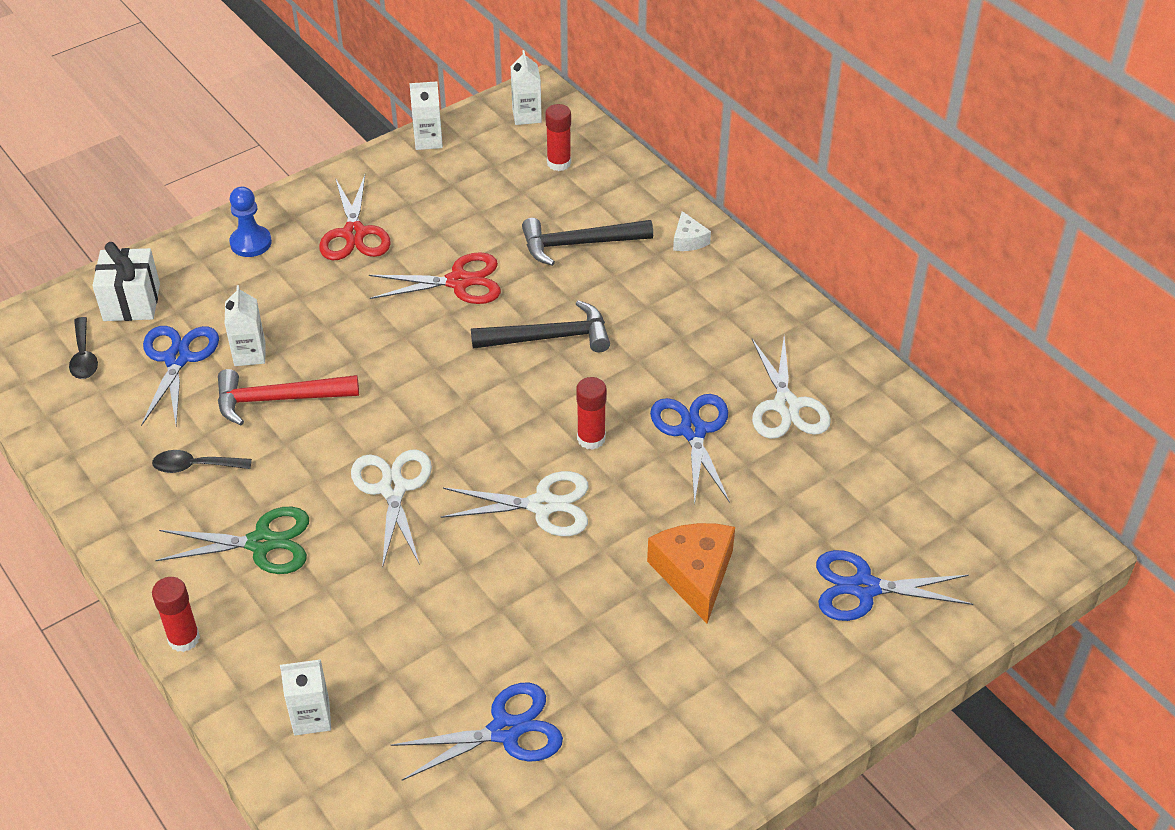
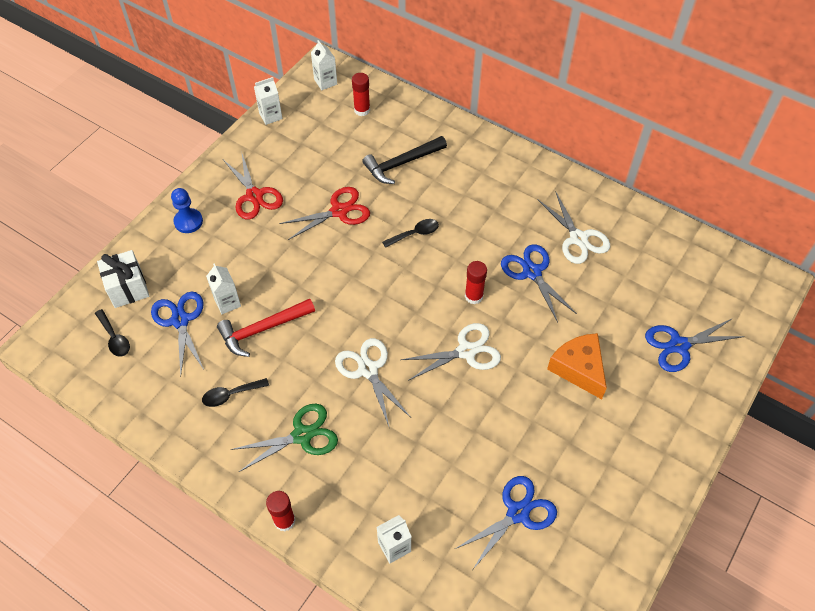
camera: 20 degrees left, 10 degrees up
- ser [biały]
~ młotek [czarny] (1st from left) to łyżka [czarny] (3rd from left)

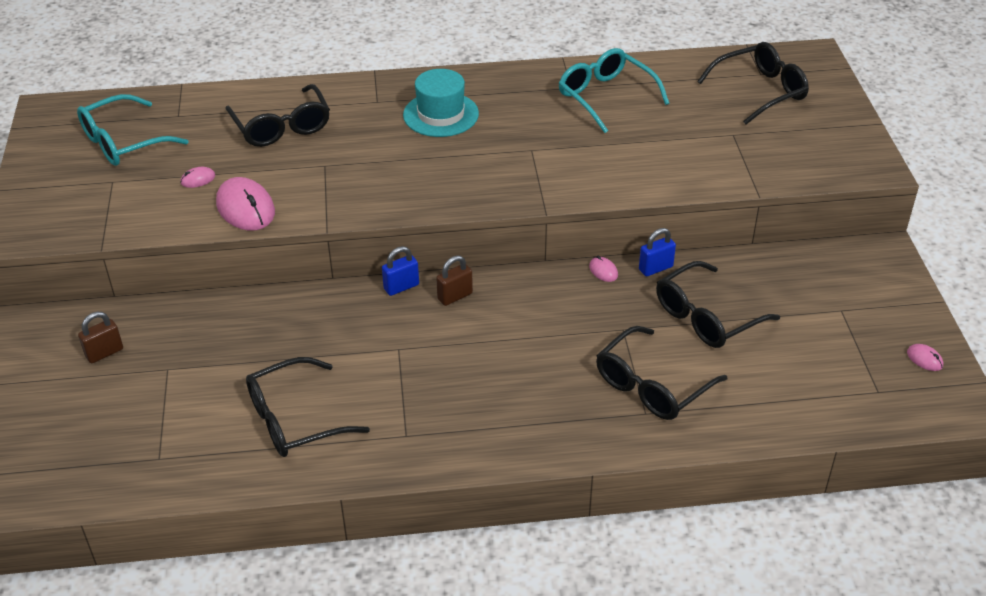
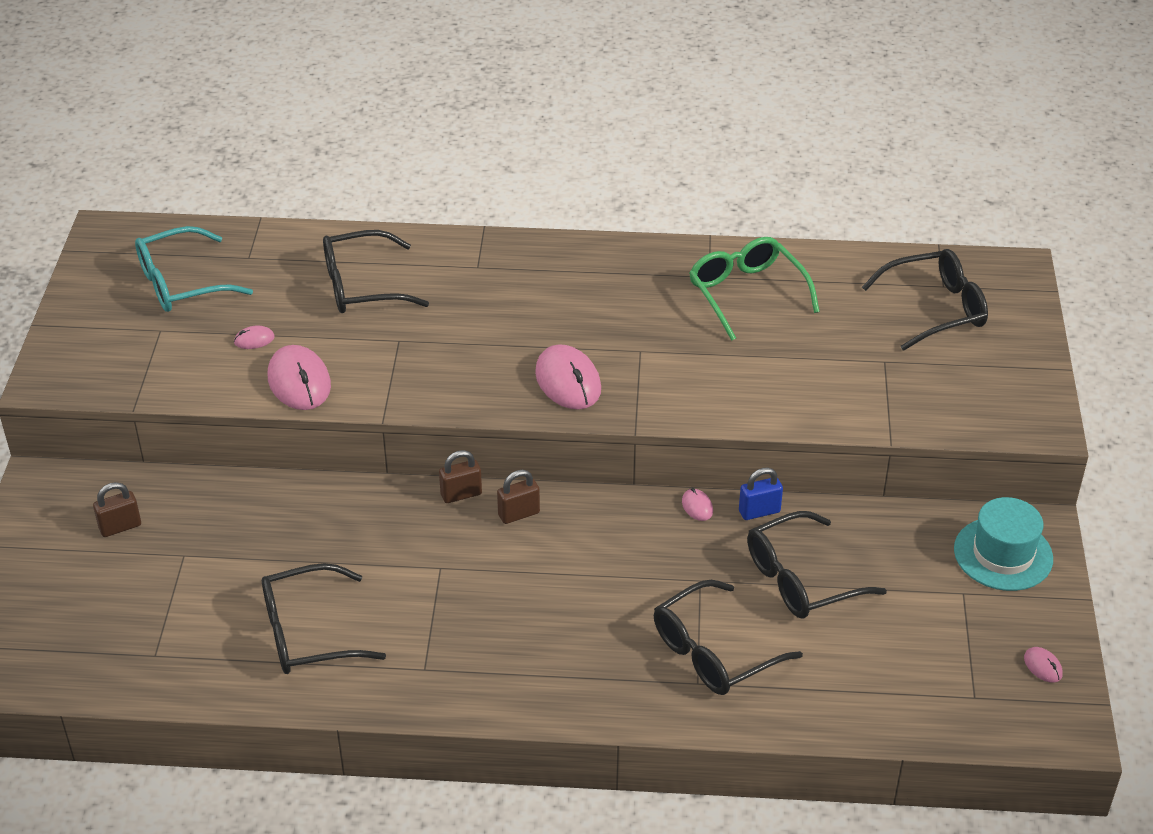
camera: 10 degrees right, 0 degrees up
~ okulary [turkusowy] (2nd from left) to okulary [zielony]
~ kapelusz [turkusowy]
~ okulary [czarny] (1st from left in the first image) 90 degrees clockwise
~ kłódka [niebieski] (1st from left) to kłódka [brązowy] (2nd from left)
+ myszka [różowy] (3rd from left)

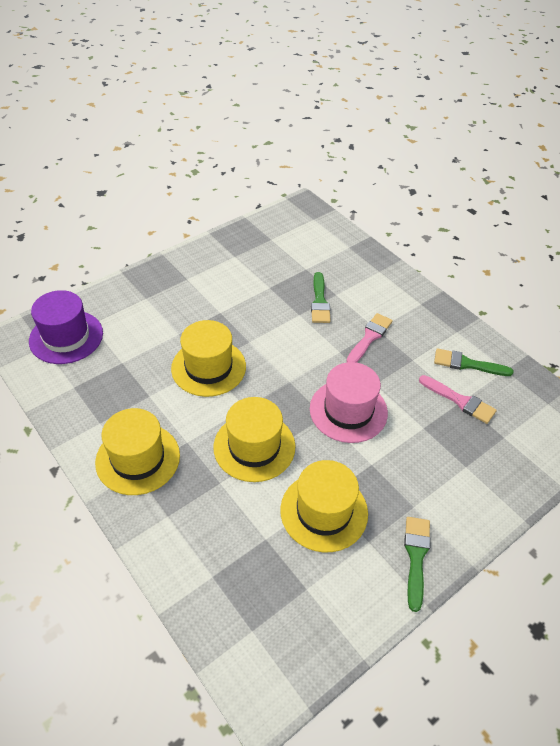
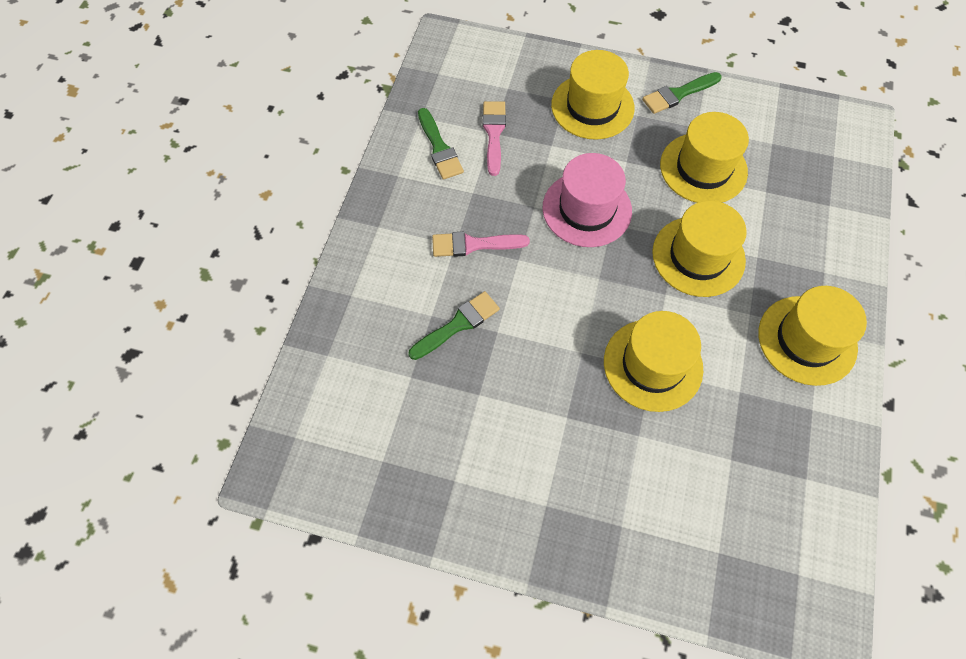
camera: 125 degrees left, 15 degrees up
- kapelusz [fioletowy]
+ kapelusz [żółty] (1st from left)

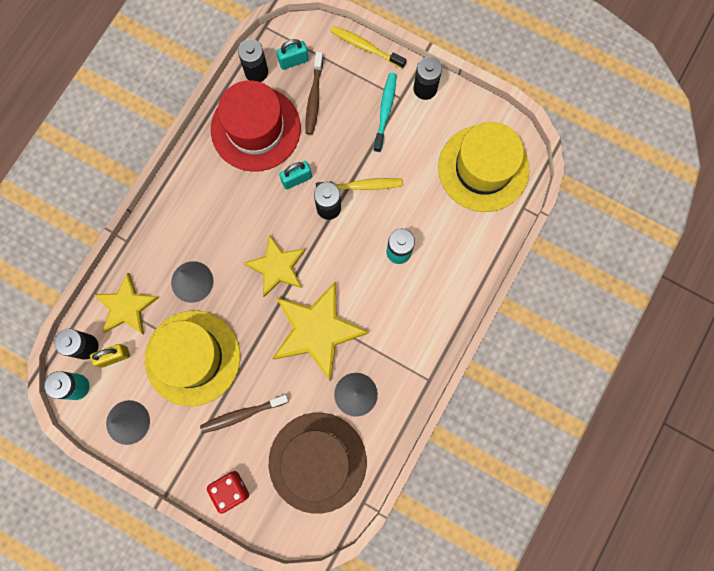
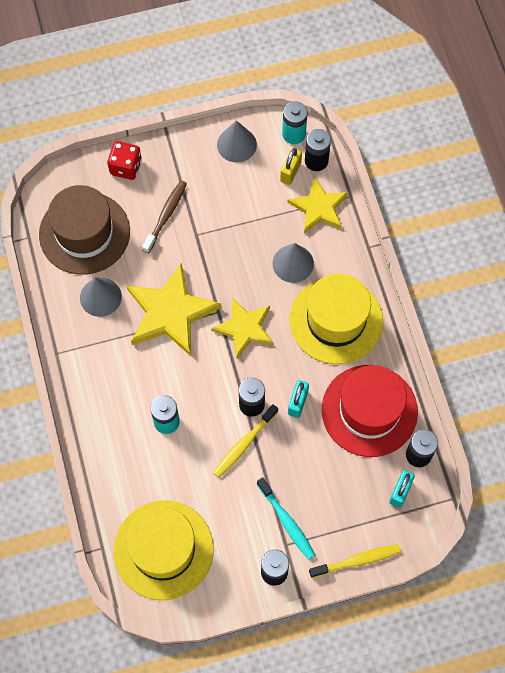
camera: 135 degrees right, 10 degrees down
- szczoteczka do zębów [brązowy] (2nd from left)
~ kapelusz [żółty] (1st from left in the first image) to kapelusz [żółty] (2nd from left)

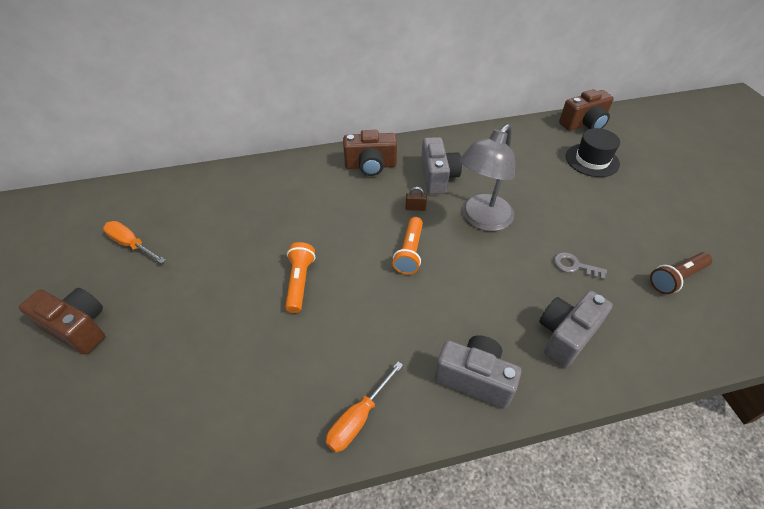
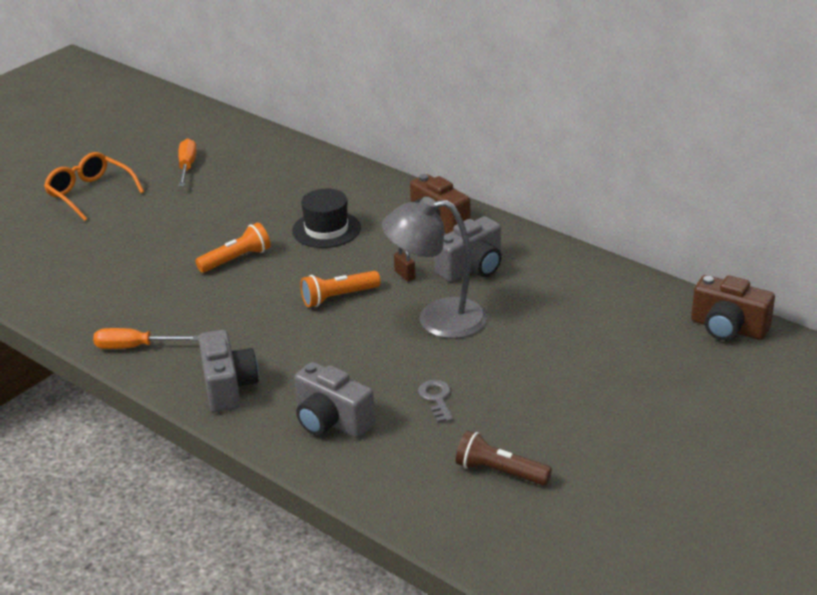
camera: 55 degrees right, 15 degrees down
~ kapelusz [czarny]
~ aparat fotograficzny [brązowy] (1st from left) to okulary [pomarańczowy]
~ aparat fotograficzny [szary] (3rd from left in the first image) 150 degrees counterclockwise

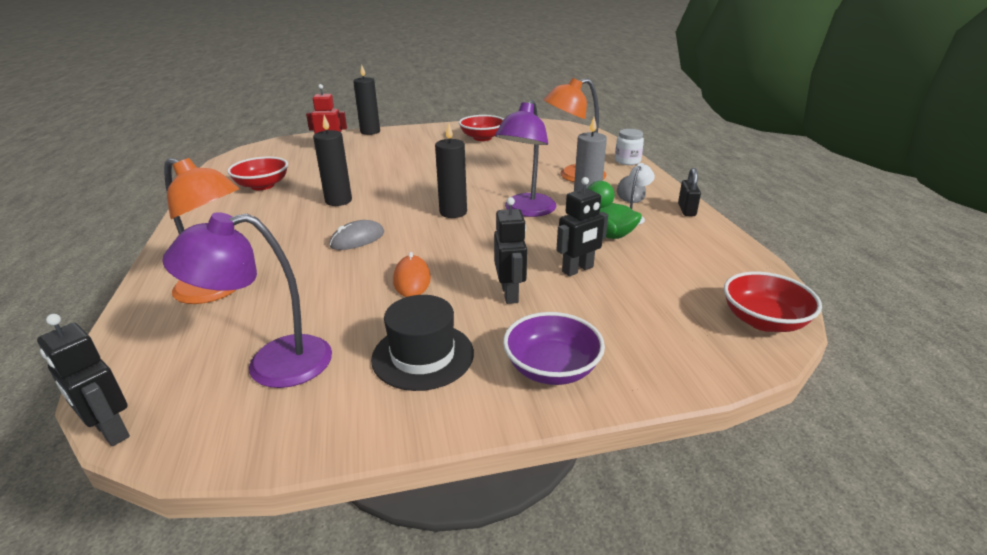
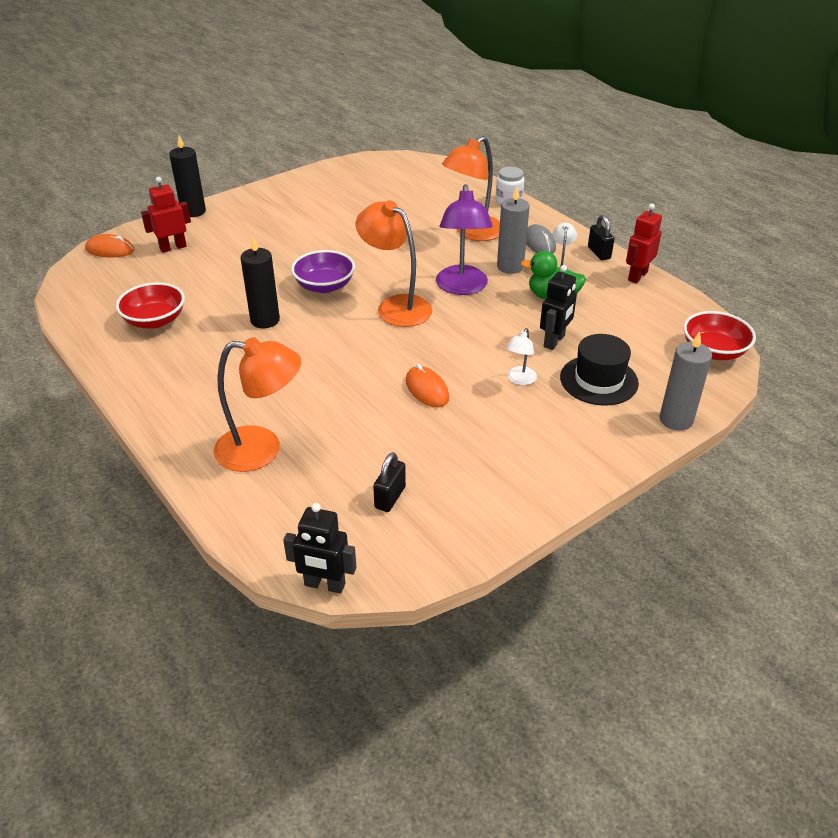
camera: 25 degrees left, 10 degrees up
- miska [czerwony] (2nd from left)
~ świeca [czarny] (3rd from left) to lampka [pomarańczowy] (2nd from left)
~ robot [czarny] (2nd from left) to lampka [biały] (1st from left)
~ lampka [fioletowy] (1st from left) to kłódka [czarny] (1st from left)
- myszka [szary] (1st from left)
~ kapelusz [czarny]
~ miska [fioletowy]
+ robot [czerwony] (2nd from left)
+ myszka [pomarańczowy] (1st from left)
+ świeca [szary] (2nd from left)

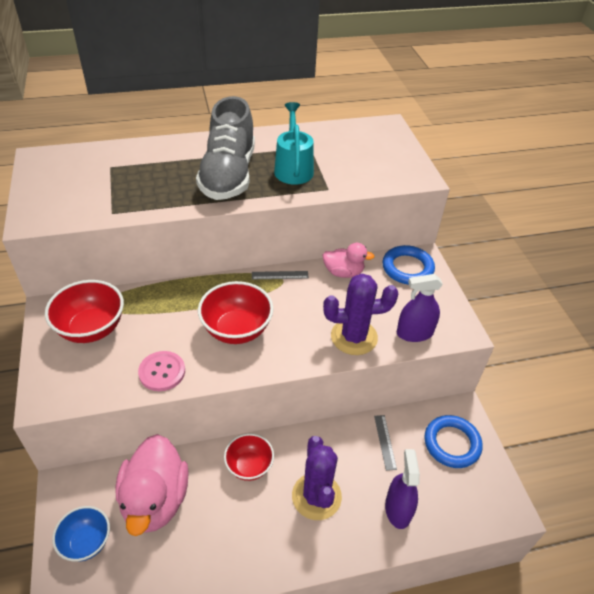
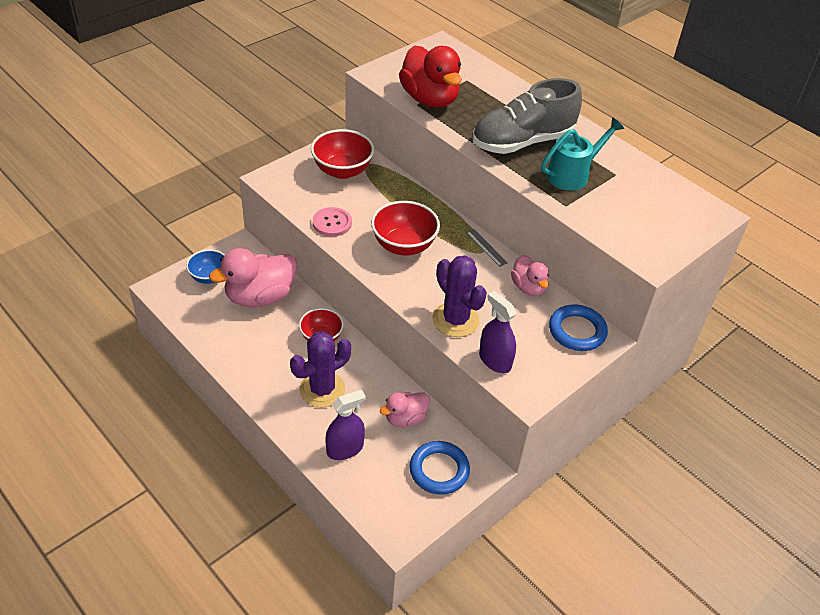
camera: 60 degrees right, 0 degrees up
~ linijka [szary] (2nd from left) to kaczka [różowy] (2nd from left)
+ kaczka [czerwony]

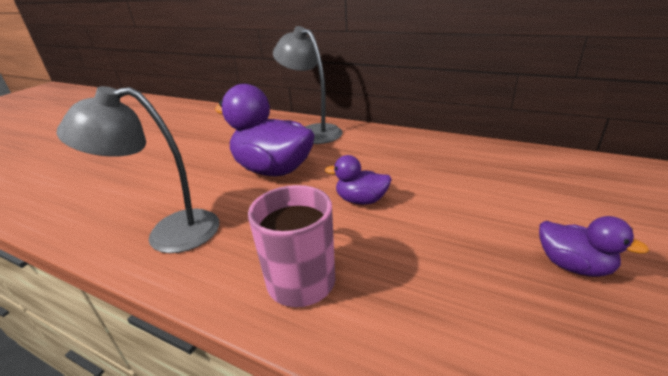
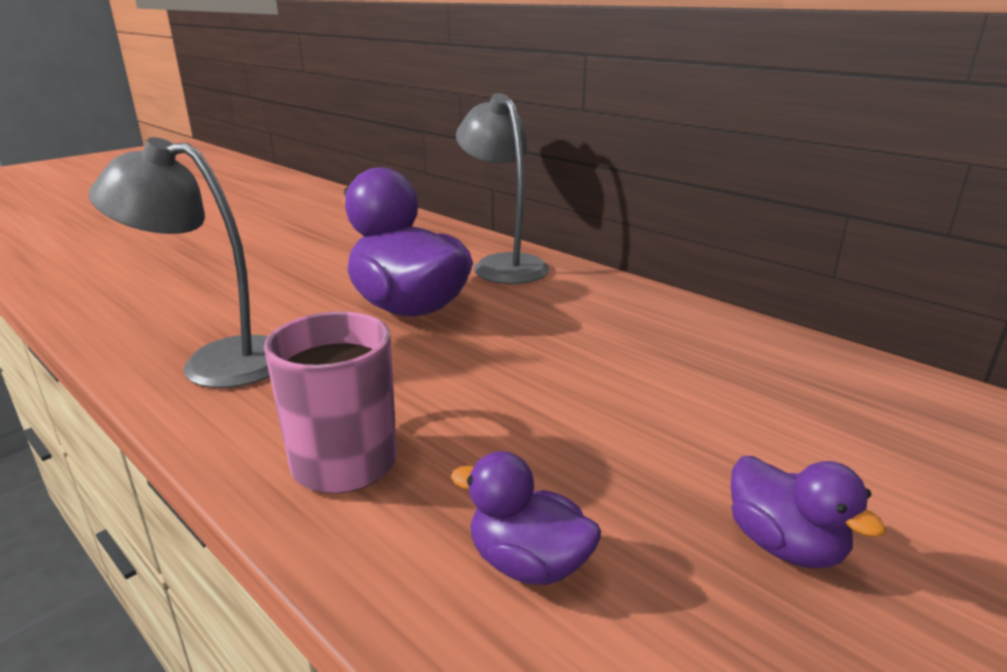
camera: 15 degrees right, 5 degrees down
~ kaczka [fioletowy] (2nd from left)

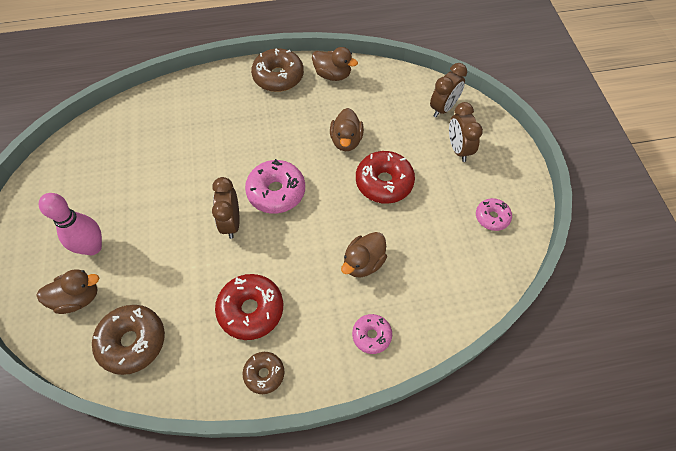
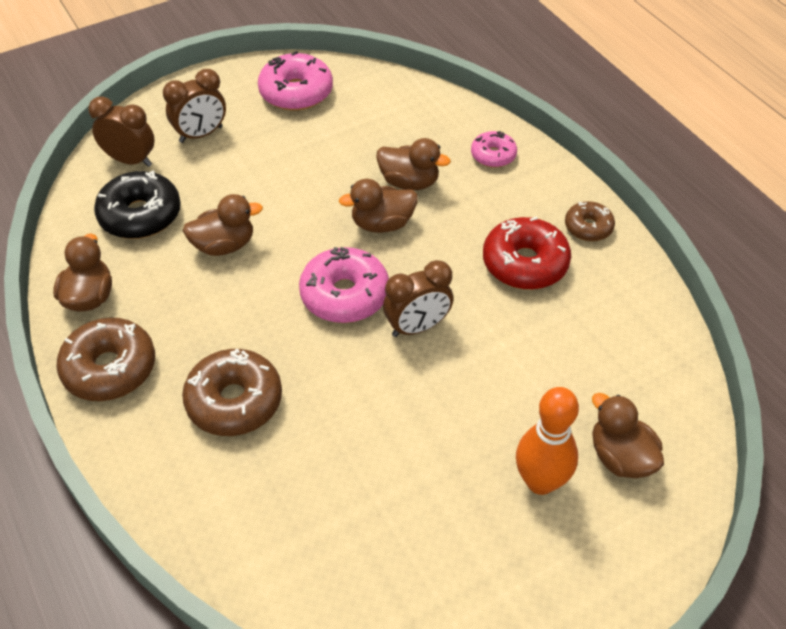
camera: 110 degrees left, 10 degrees down
- donut [czerwony] (2nd from left)
~ kręgiel [różowy] to kręgiel [pomarańczowy]
~ donut [różowy] (3rd from left in the first image) x1.72
~ donut [brązowy] (1st from left in the first image) to donut [brązowy] (2nd from left)
+ donut [czarny]
+ kaczka [brązowy] (3rd from left)

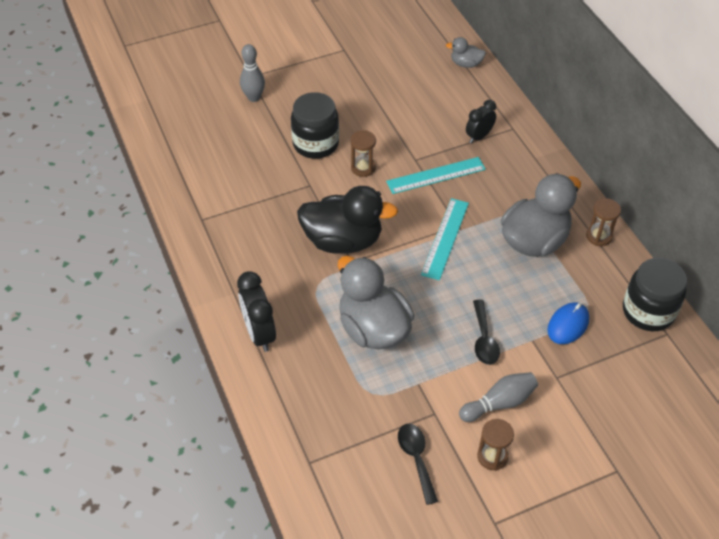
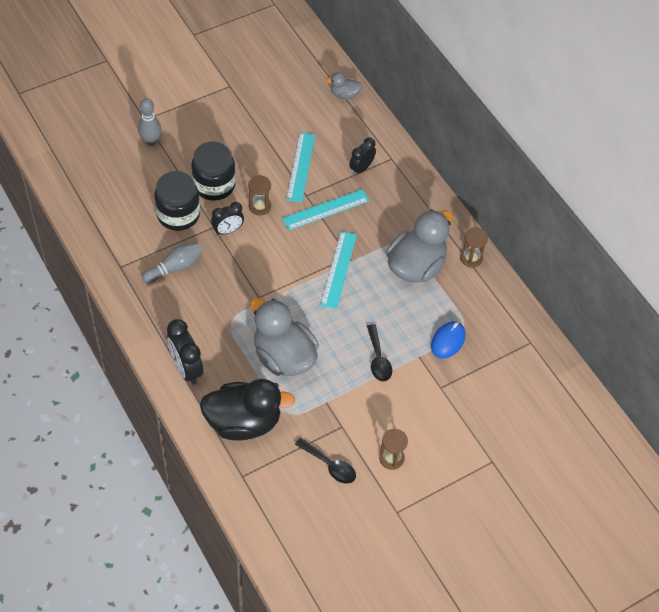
camera: 10 degrees left, 5 degrees up
~ kaczka [czarny]
~ słoik [czarny] (2nd from left in the first image) to słoik [czarny] (1st from left)
~ kręgiel [szary] (2nd from left)
~ łyżka [czarny] (1st from left) 150 degrees clockwise
+ linijka [turkusowy] (1st from left)
+ budzik [czarny] (2nd from left)

